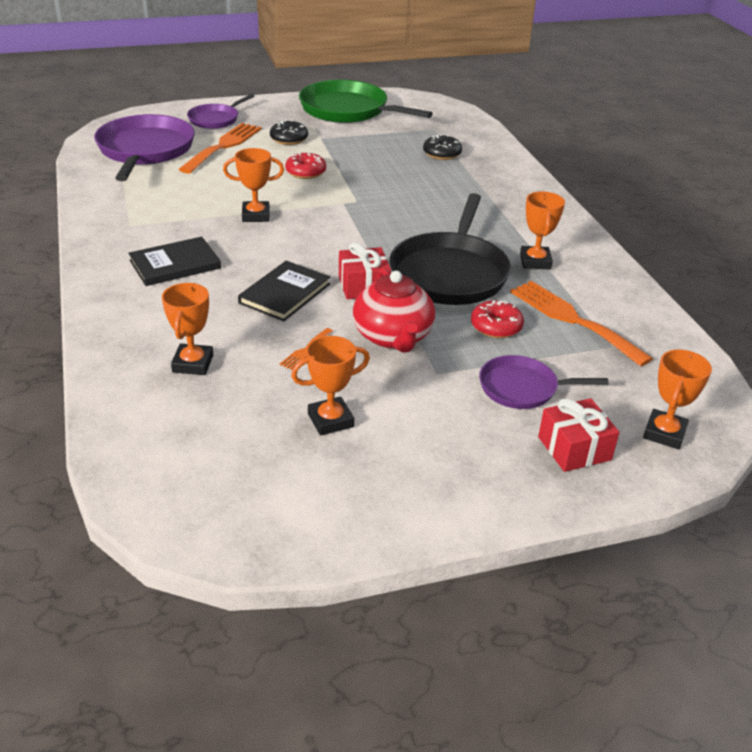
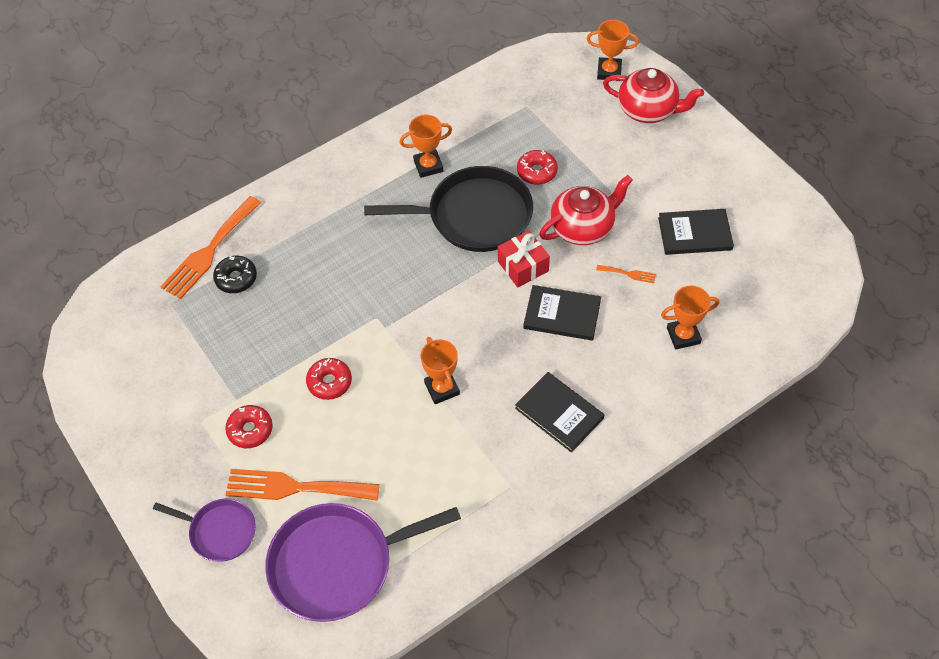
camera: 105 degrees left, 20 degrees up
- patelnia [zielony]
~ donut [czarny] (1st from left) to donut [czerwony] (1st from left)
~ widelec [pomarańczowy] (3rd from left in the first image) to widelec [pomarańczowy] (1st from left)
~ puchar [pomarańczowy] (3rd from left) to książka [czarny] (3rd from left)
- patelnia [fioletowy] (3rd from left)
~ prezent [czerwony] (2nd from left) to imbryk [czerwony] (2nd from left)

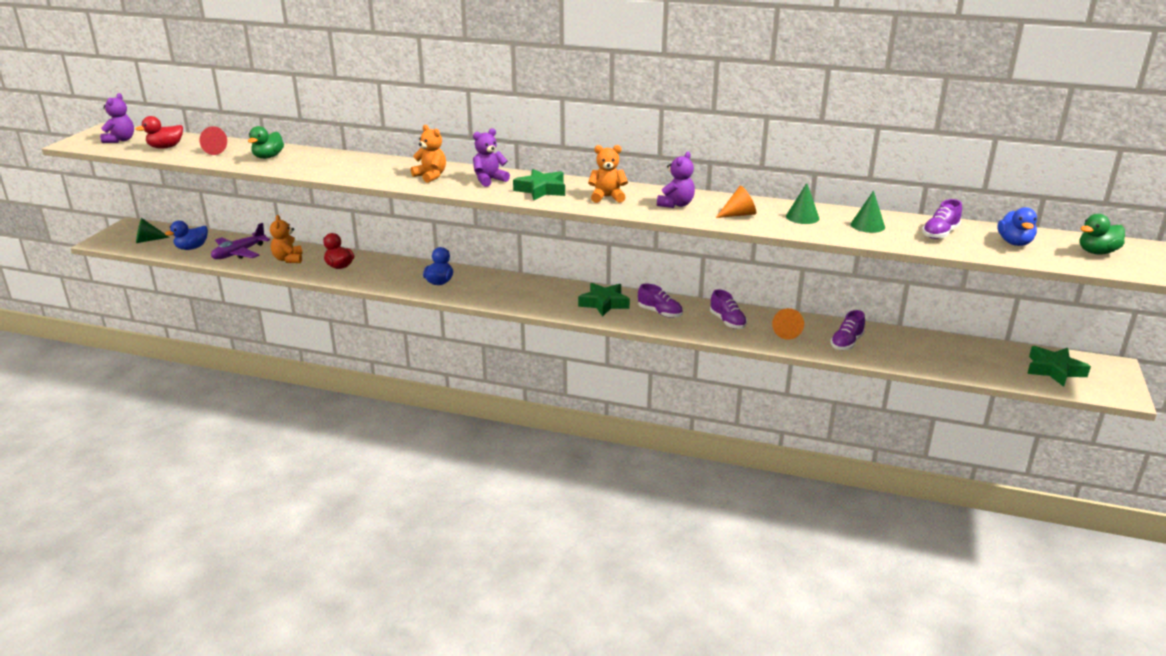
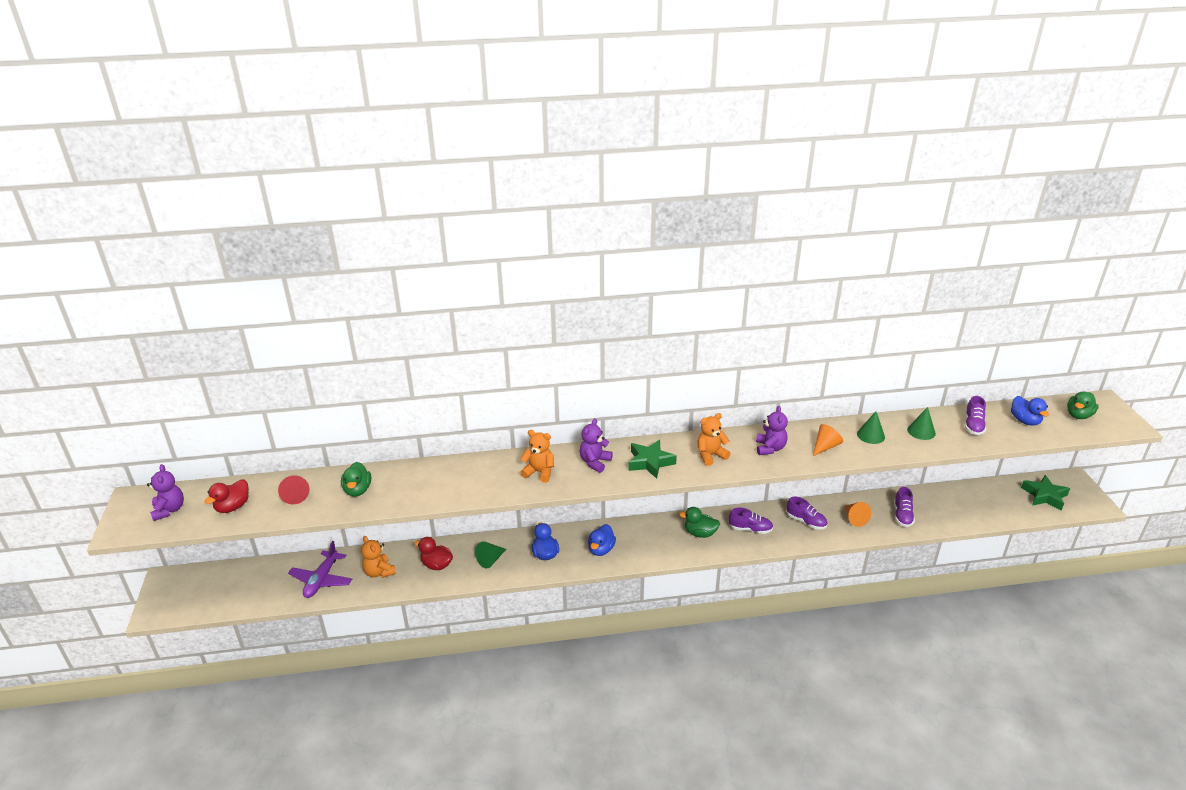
camera: 25 degrees left, 5 degrees up
~ stożek [zielony] (1st from left)
~ kaczka [niebieski] (1st from left in the first image) to kaczka [niebieski] (2nd from left)
~ gwiazda [zielony] (2nd from left) to kaczka [zielony] (2nd from left)

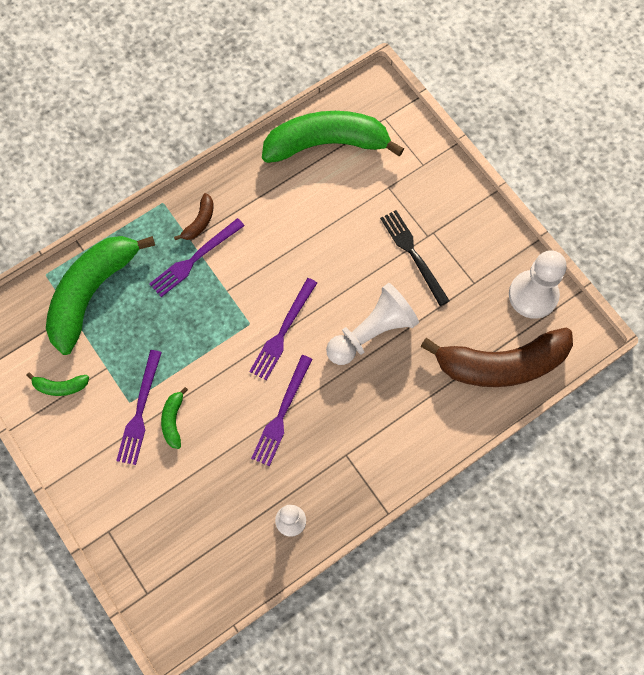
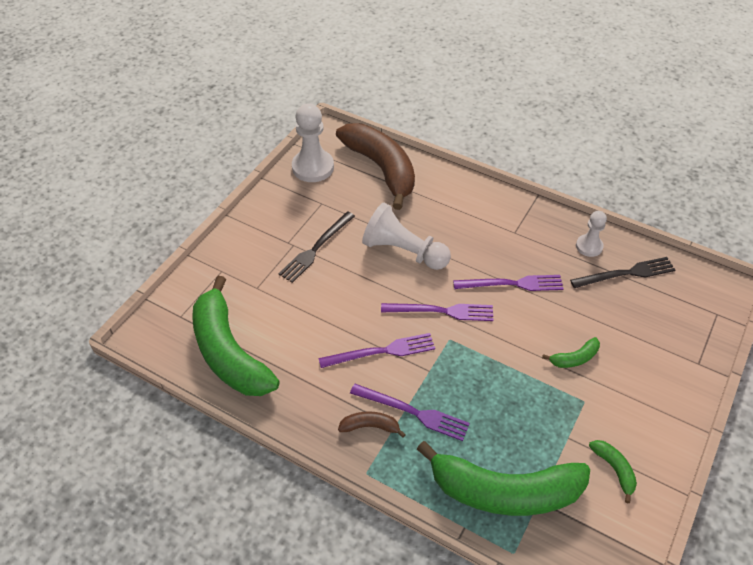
camera: 115 degrees left, 20 degrees down
~ widelec [fioletowy] (1st from left)
+ widelec [czarny] (2nd from left)

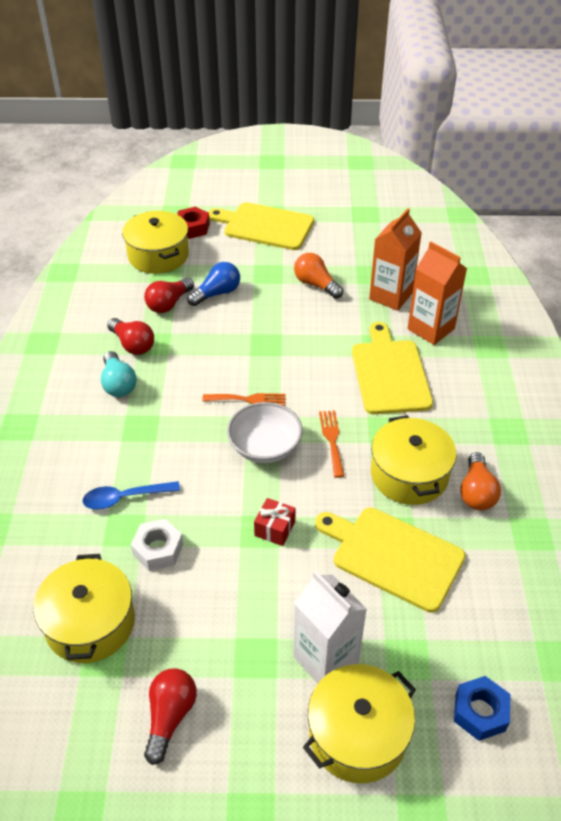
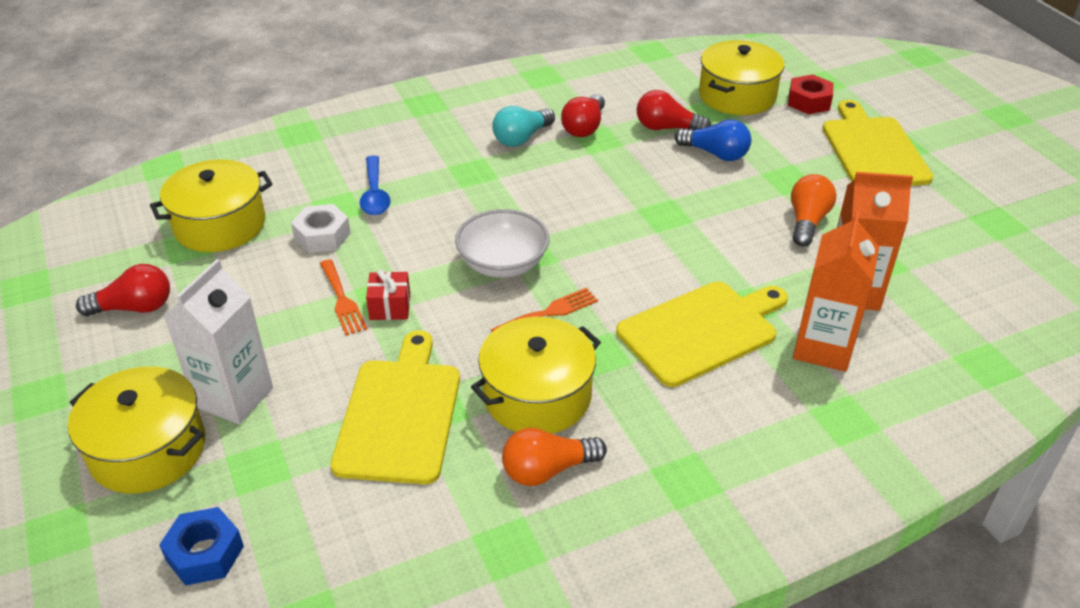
camera: 65 degrees right, 5 degrees down
~ widelec [pomarańczowy] (1st from left)
~ łyżka [niebieski] 150 degrees counterclockwise

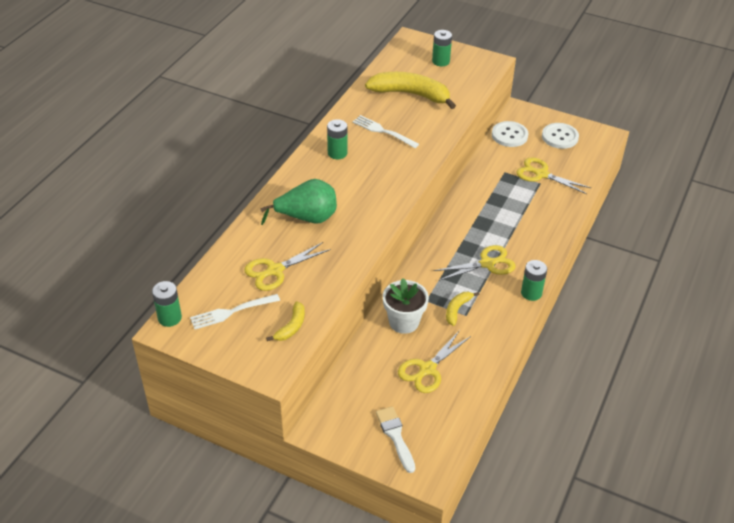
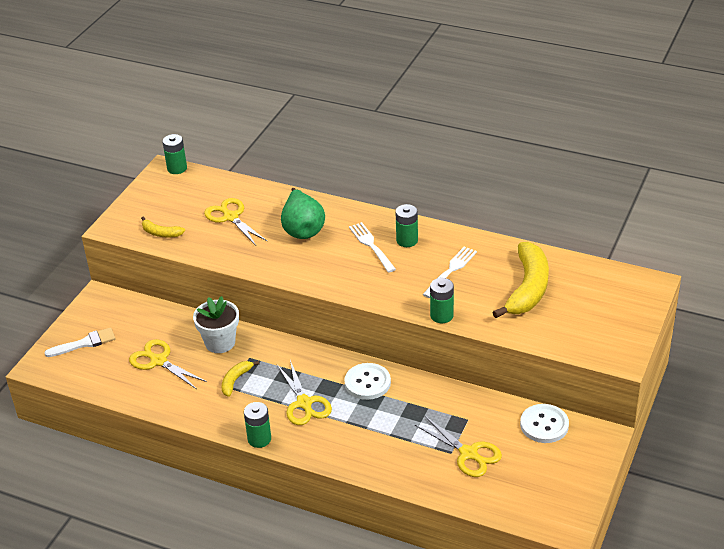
camera: 90 degrees right, 5 degrees down
~ bateria [zielony] (3rd from left in the first image) to bateria [zielony] (4th from left)
~ guzik [biały] (2nd from left in the first image) to guzik [biały] (1st from left)
~ nożyczki [żółty] (4th from left) 105 degrees clockwise
~ banan [żółty] (3rd from left in the first image) 90 degrees counterclockwise
~ widelec [biały] (1st from left)

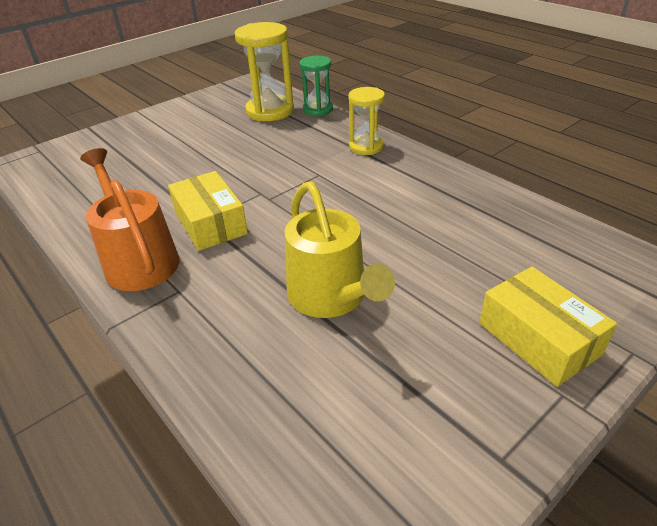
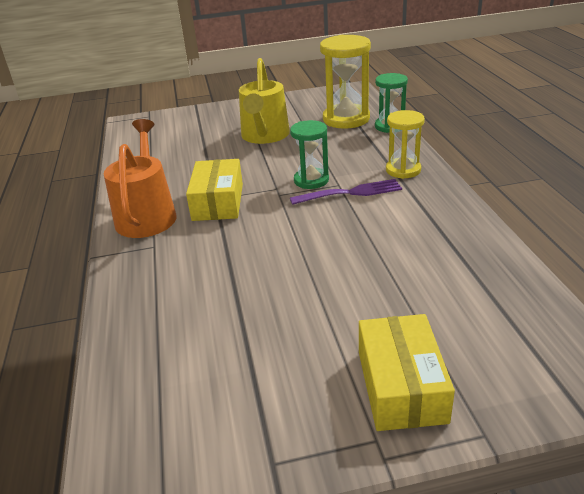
camera: 30 degrees right, 5 degrees down
~ konewka [żółty]
+ klepsydra [zielony] (1st from left)
+ widelec [fioletowy]

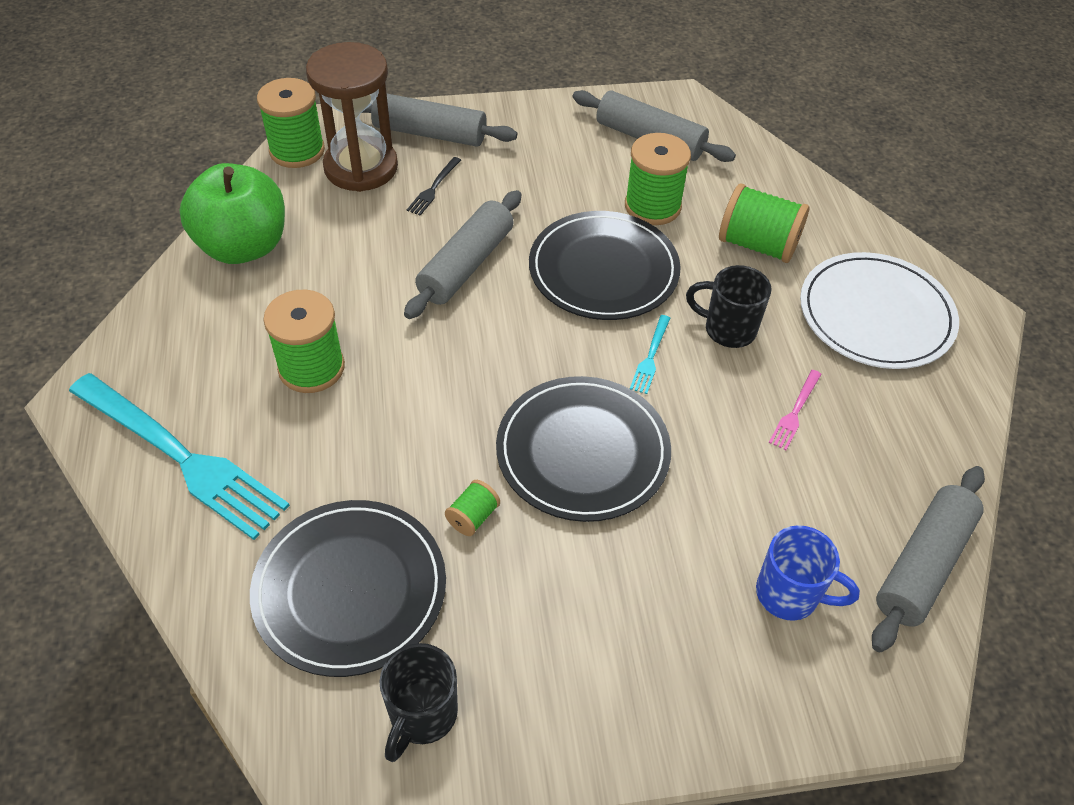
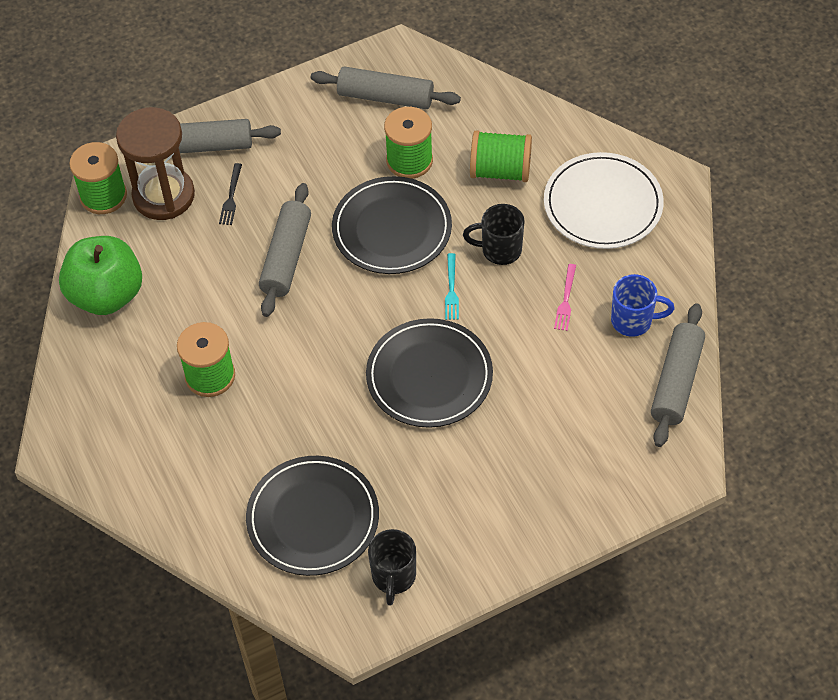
camera: 15 degrees left, 5 degrees up
- widelec [turkusowy] (1st from left)
- szpulka [zielony] (3rd from left)
~ kubek [niebieski]

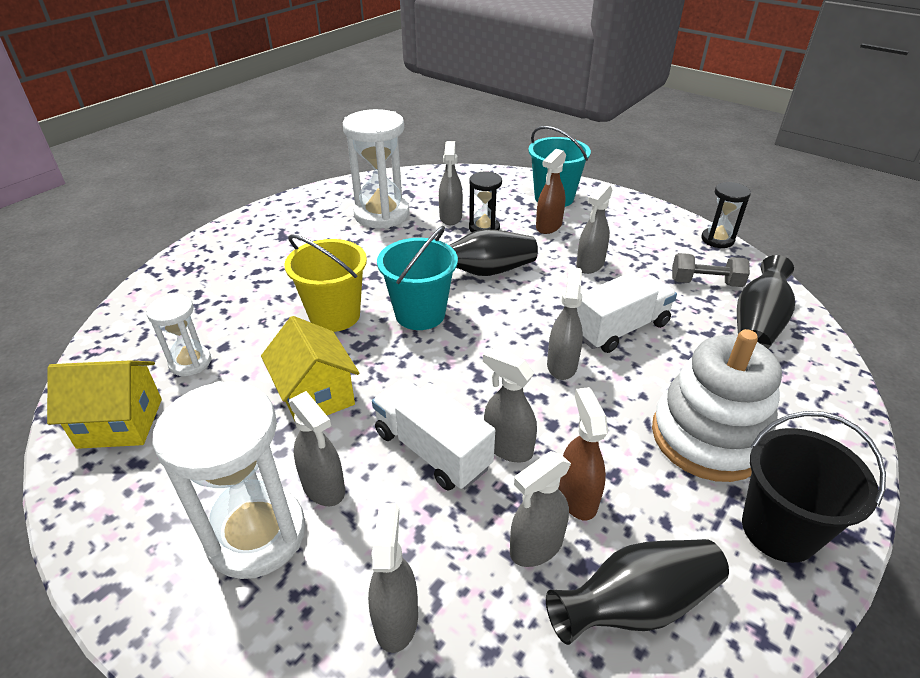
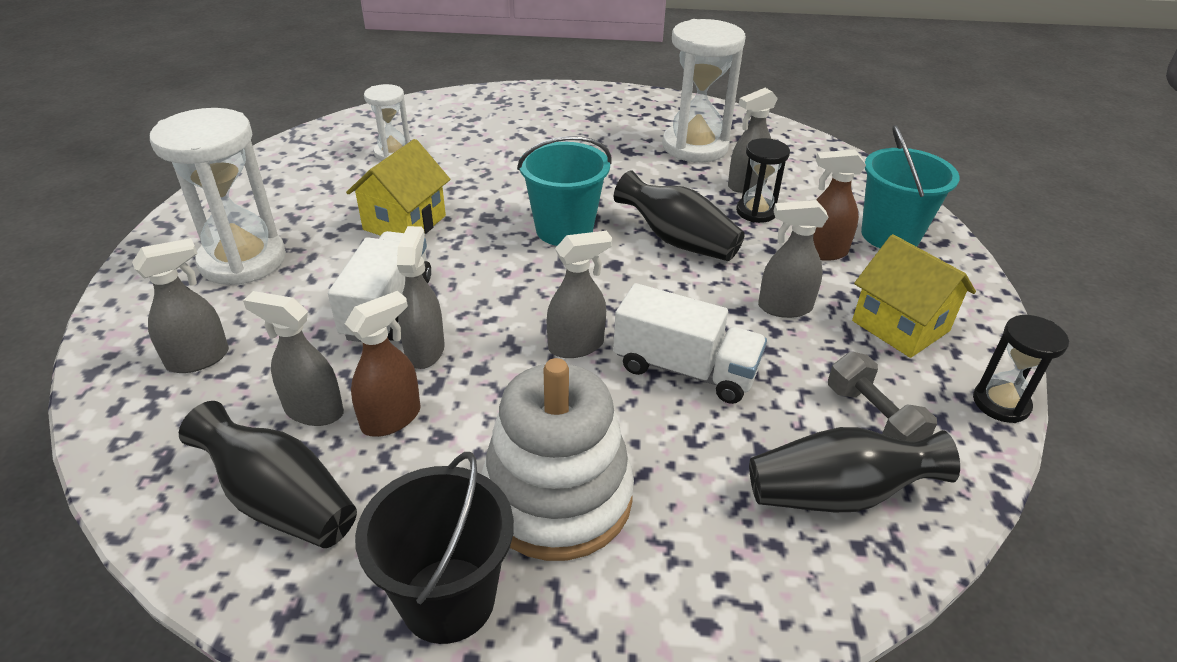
camera: 55 degrees right, 0 degrees up
- wiadro [żółty]
~ domek [żółty] (1st from left in the first image) to domek [żółty] (2nd from left)
- spryskiwacz [szary] (1st from left)

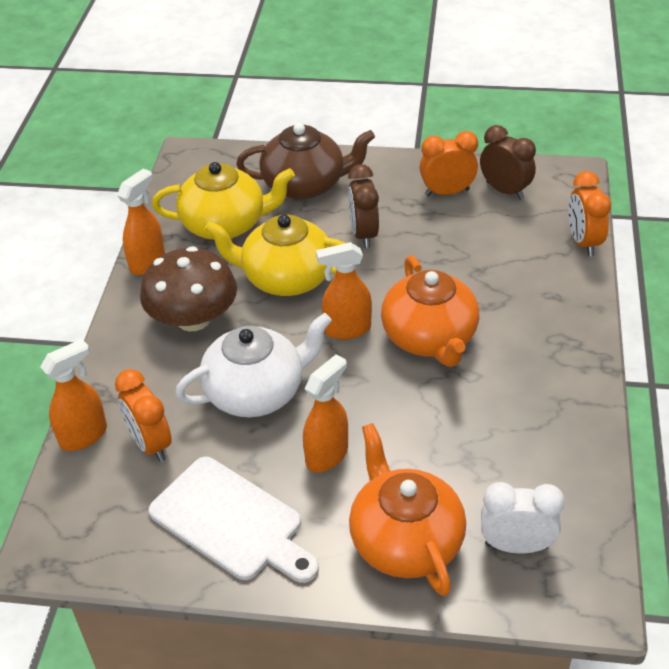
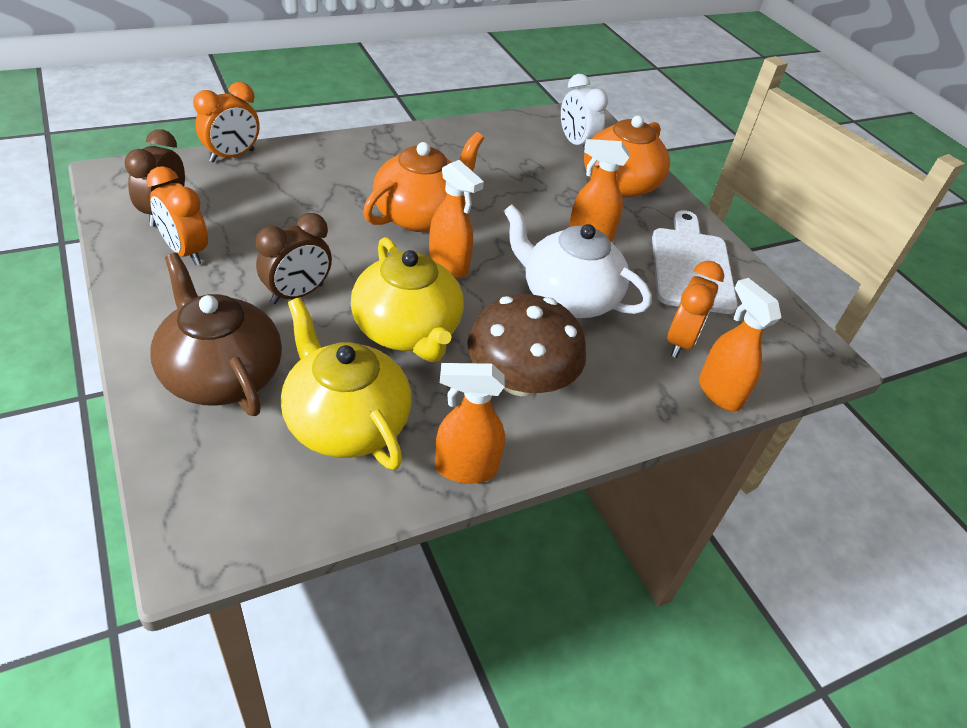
camera: 130 degrees left, 0 degrees up
~ spryskiwacz [pomarańczowy] (1st from left in the first image) 45 degrees clockwise

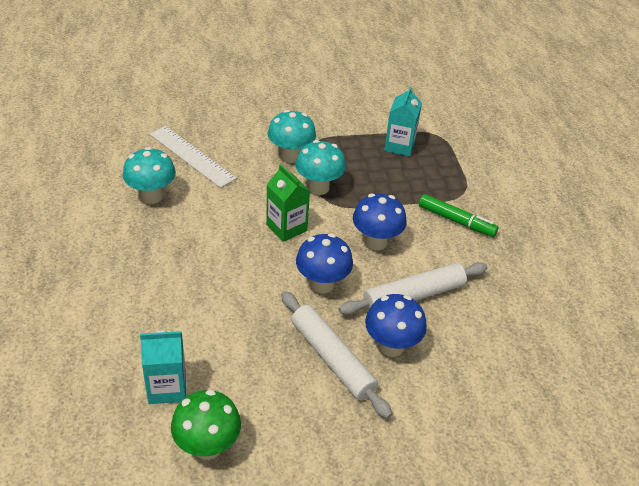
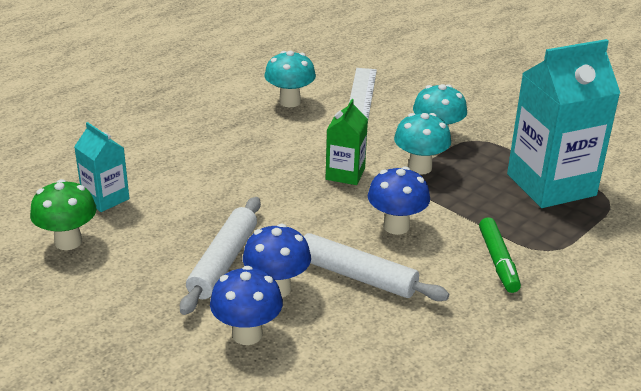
camera: 55 degrees right, 10 degrees down
~ karton mleka [turkusowy] (2nd from left) x1.97
~ grzyb [niebieski] (1st from left)

